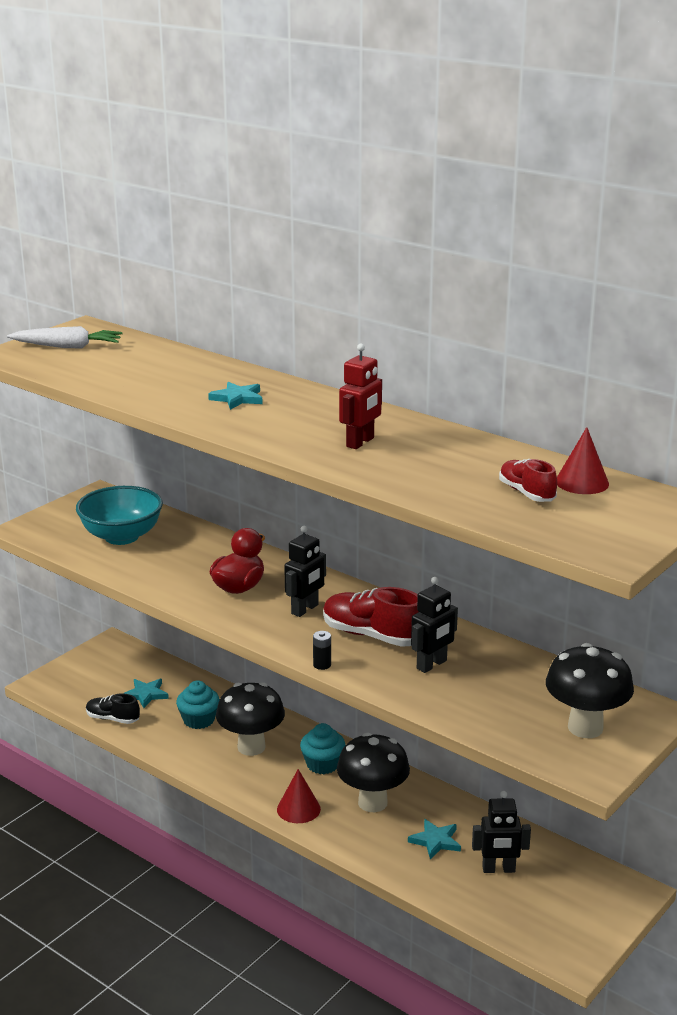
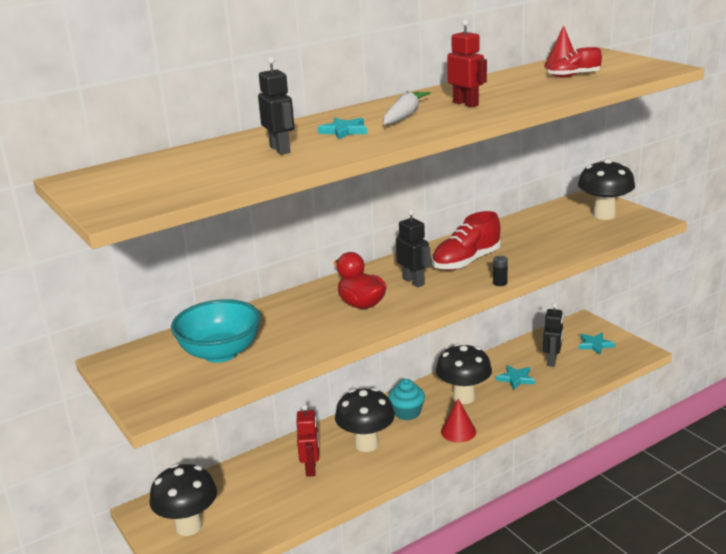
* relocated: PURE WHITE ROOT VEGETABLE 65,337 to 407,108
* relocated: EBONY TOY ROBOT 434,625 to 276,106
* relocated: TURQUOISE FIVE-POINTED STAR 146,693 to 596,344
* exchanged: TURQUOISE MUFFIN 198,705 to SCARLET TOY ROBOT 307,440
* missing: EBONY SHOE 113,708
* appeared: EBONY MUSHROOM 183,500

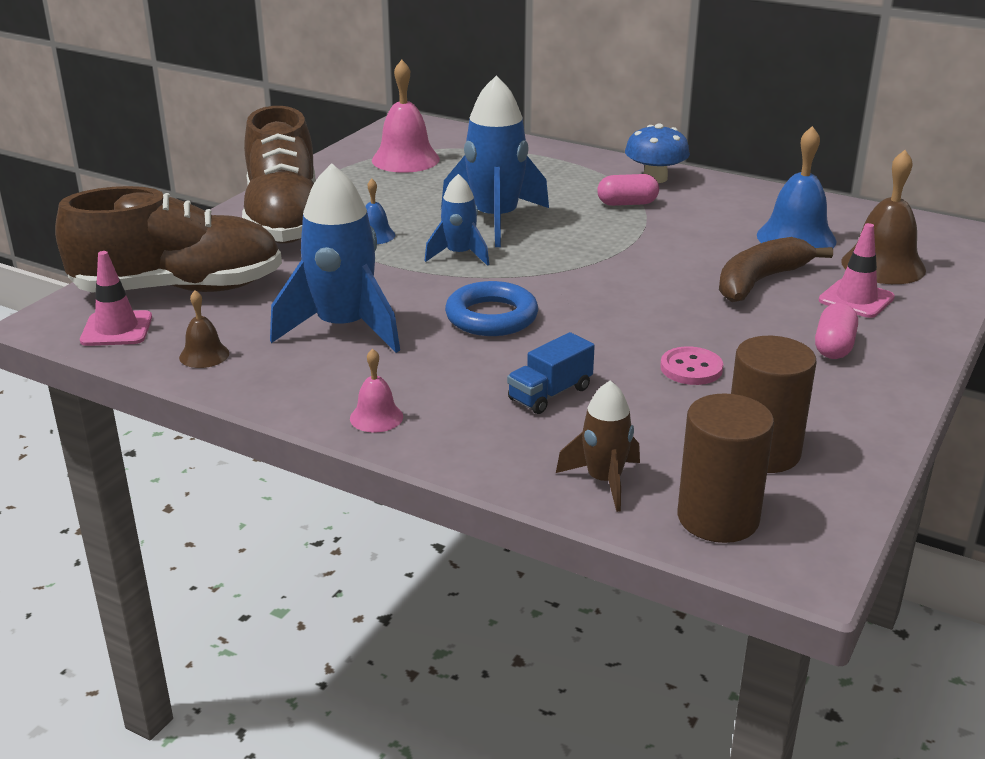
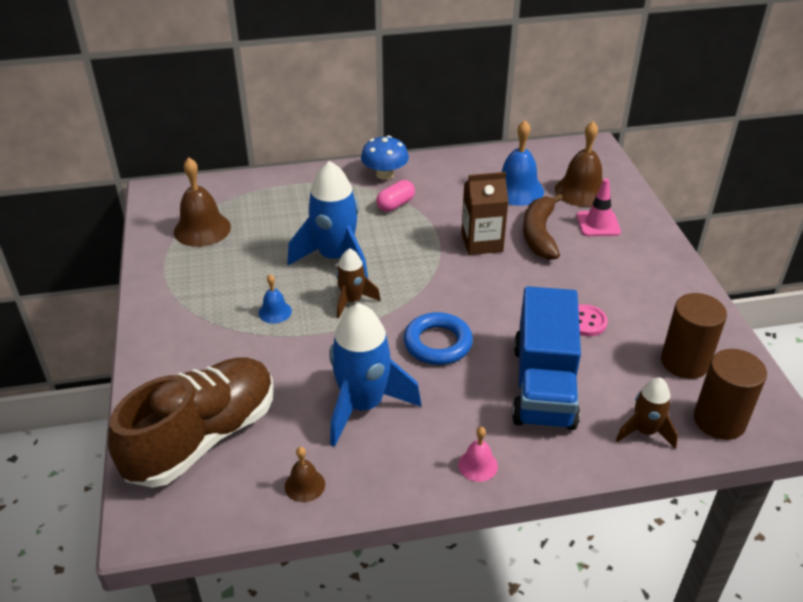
* colour: PINK BELL 406,116 to DARK BROWN BELL 202,202
* missing: DARK BROWN SHOE 279,175
* colour: BLUE ROCKET 456,220 to DARK BROWN ROCKET 358,283
* missing: PINK SAFETY CONE 116,298
* missing: PINK PILL SHAPE 836,331
* size: BLUE TRUCK 551,373 = 546,358 x2.16
* appeared: DARK BROWN JUICE CARTON 485,213

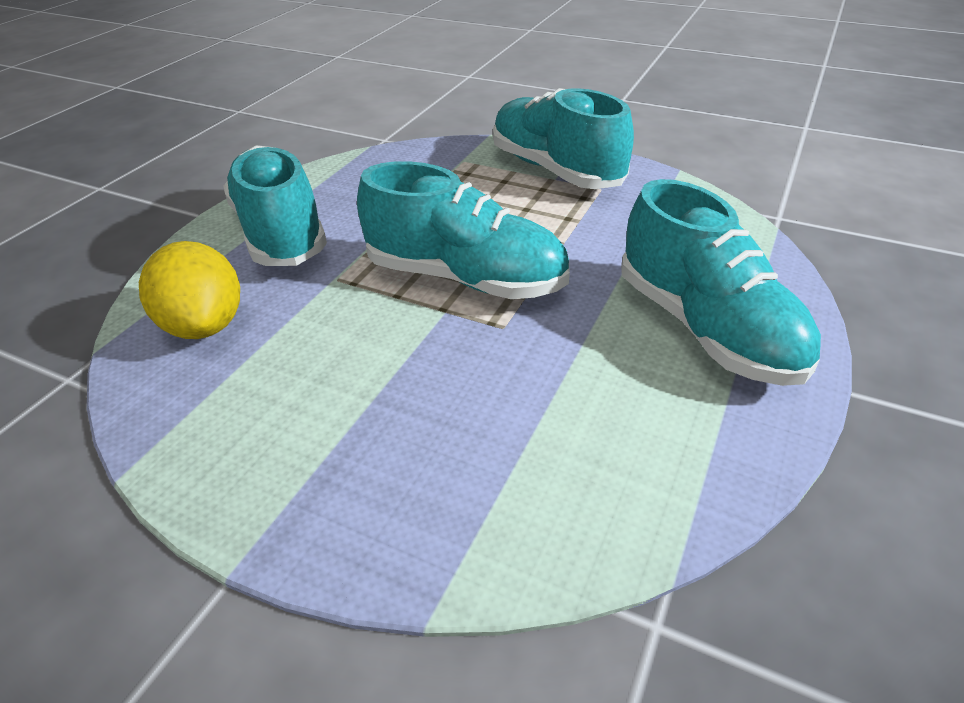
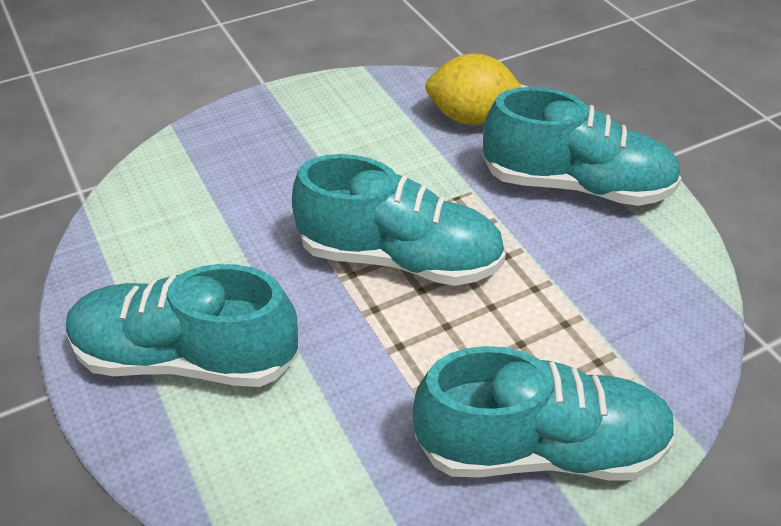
* spun: TURQUOISE SHOE 463,230 = 399,220 135 degrees counterclockwise

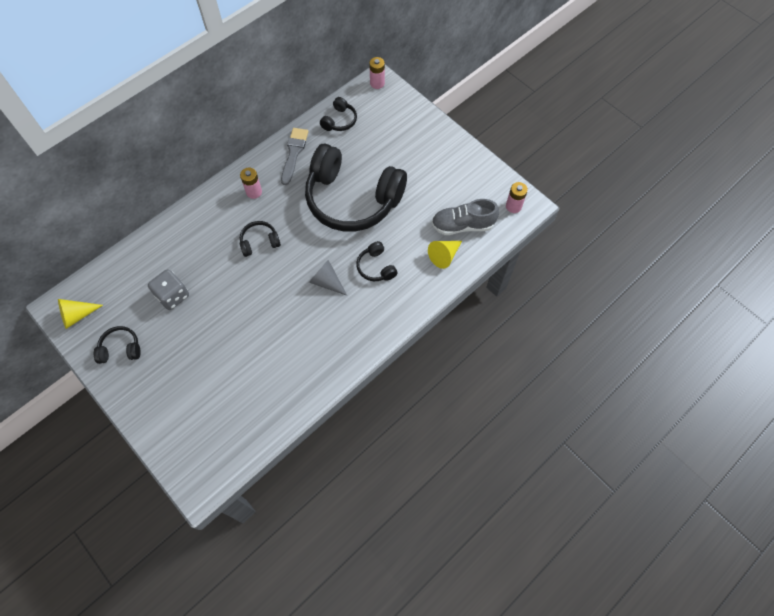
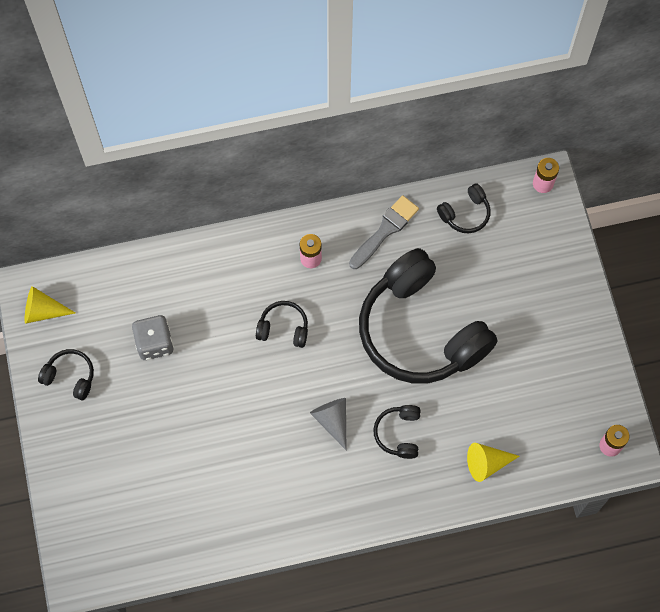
* missing: ASH-GREY SHOE 465,217

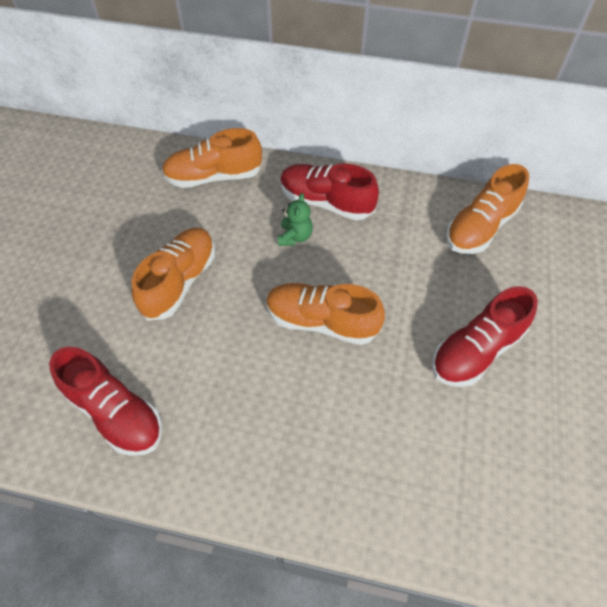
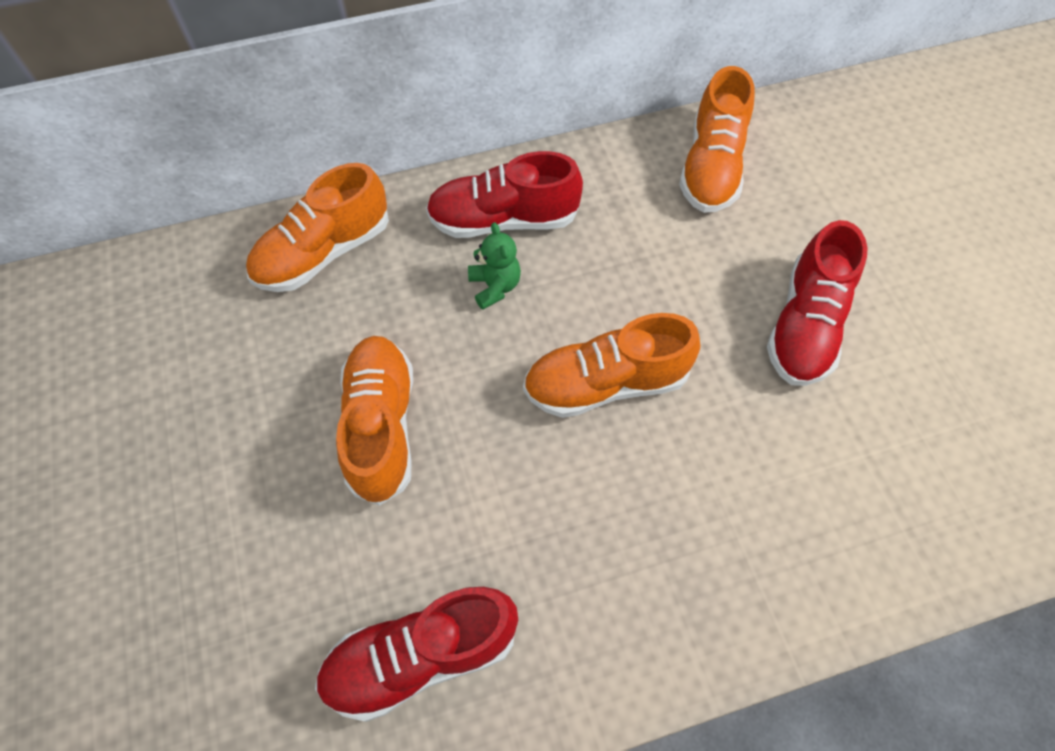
* spun: SCARLET SHOE 106,401 = 416,654 150 degrees clockwise

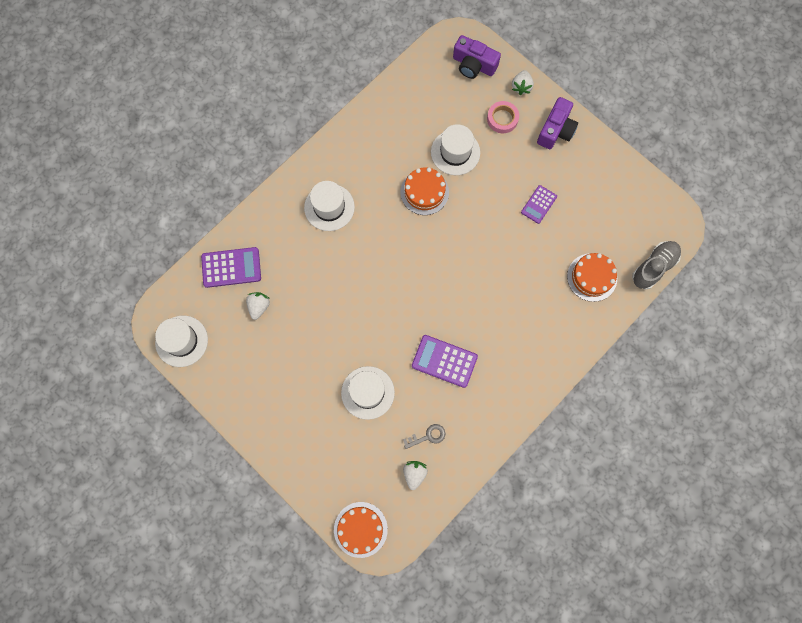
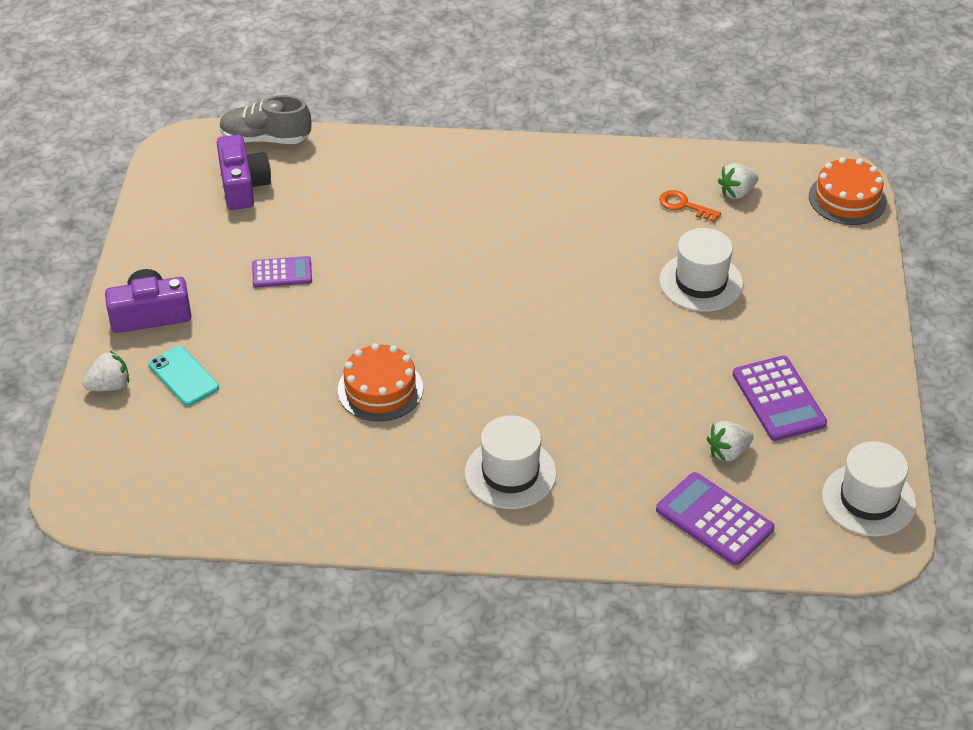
* relocated: ROYAL PURPLE PHOTO CAMERA 477,57 to 244,172
* exchanged: PINK TAPE 503,117 to TURQUOISE MOBILE PHONE 184,376
* missing: PURE WHITE HAT 455,149
* missing: ORANGE-COLOURED CAKE 592,277
* relocated: ROYAL PURPLE POCKET CALCULATOR 445,361 to 780,398
* colour: ASH-GREY KEY 424,436 to ORANGE-COLOURED KEY 690,206

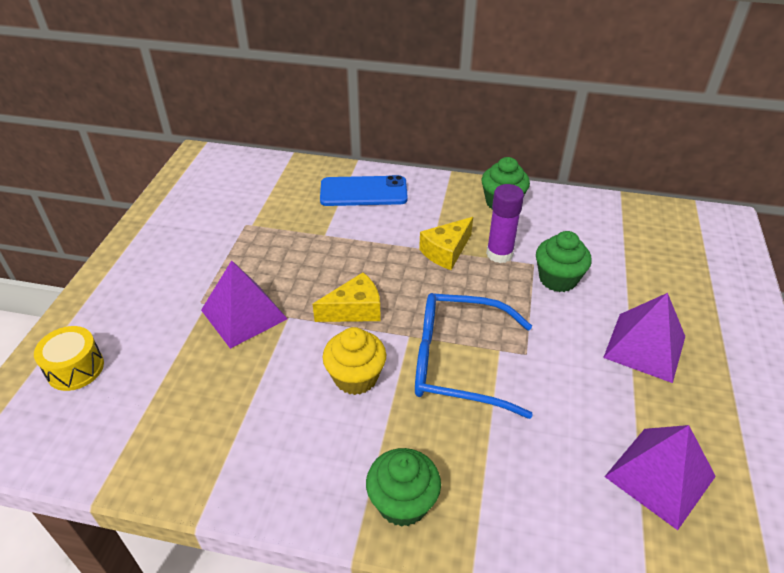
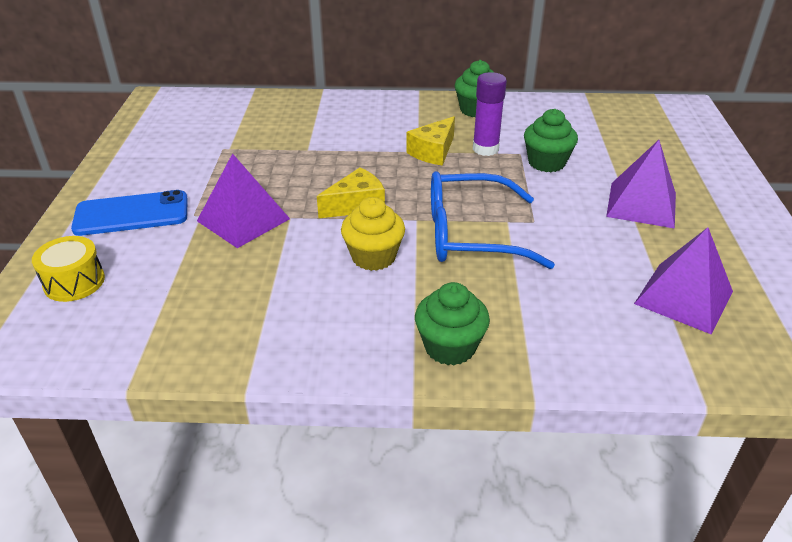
* relocated: BLUE MOBILE PHONE 364,190 to 129,213

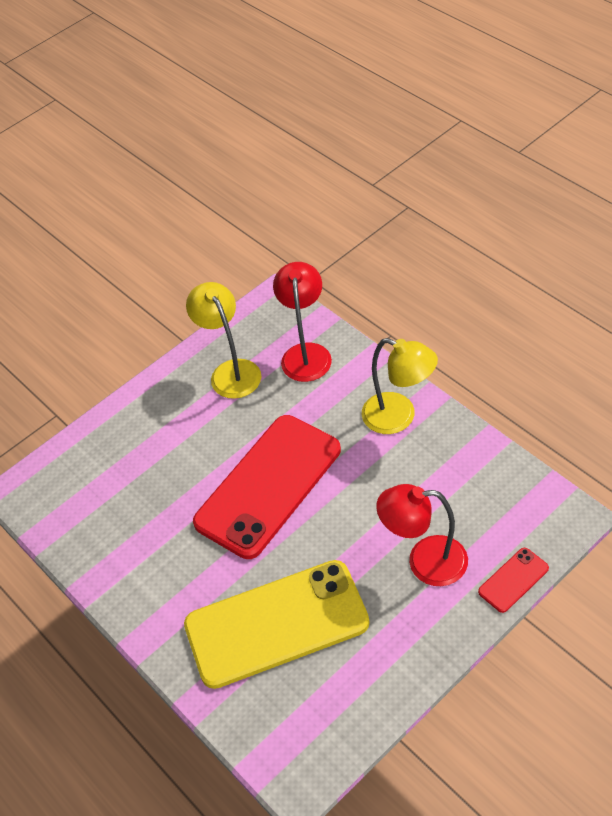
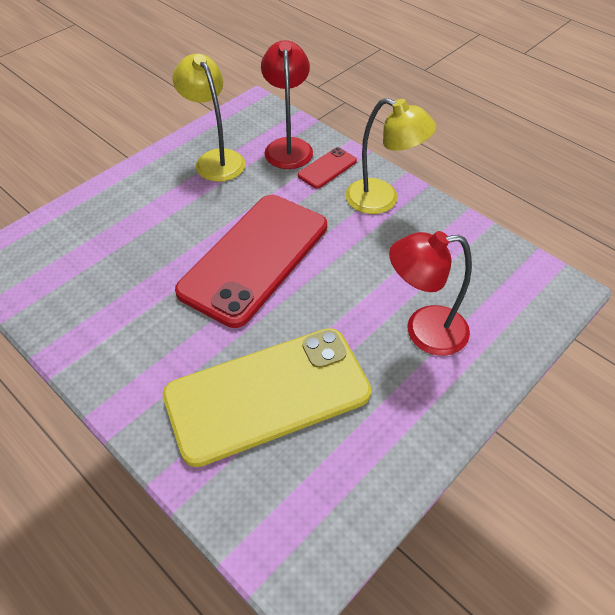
* relocated: SCARLET MOBILE PHONE 513,580 to 327,168

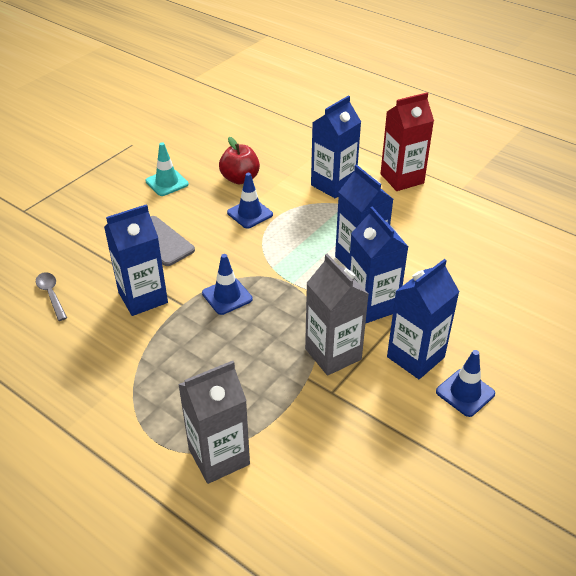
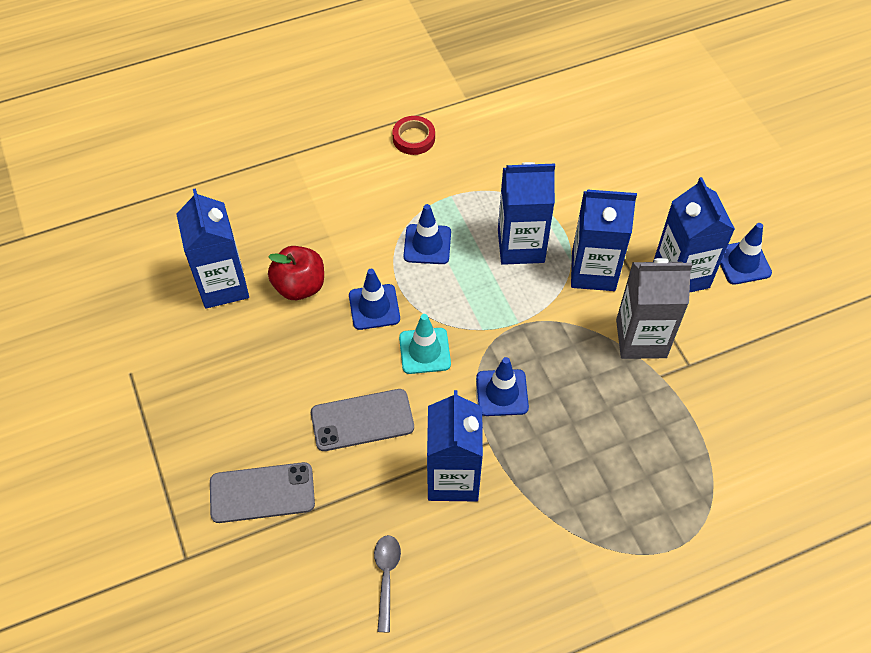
* exchanged: SCARLET JUICE CARTON 407,141 to SCARLET TAPE 413,135
* relocated: BLUE JUICE CARTON 336,146 to 212,248
* relocated: TURQUOISE SAFETY CONE 167,169 to 425,344
* spun: ASH-GREY SPOON 51,296 = 387,583 90 degrees clockwise
* missing: ASH-GREY JUICE CARTON 214,422
* appeared: BLUE SAFETY CONE 427,234
* appeared: ASH-GREY MOBILE PHONE 262,492

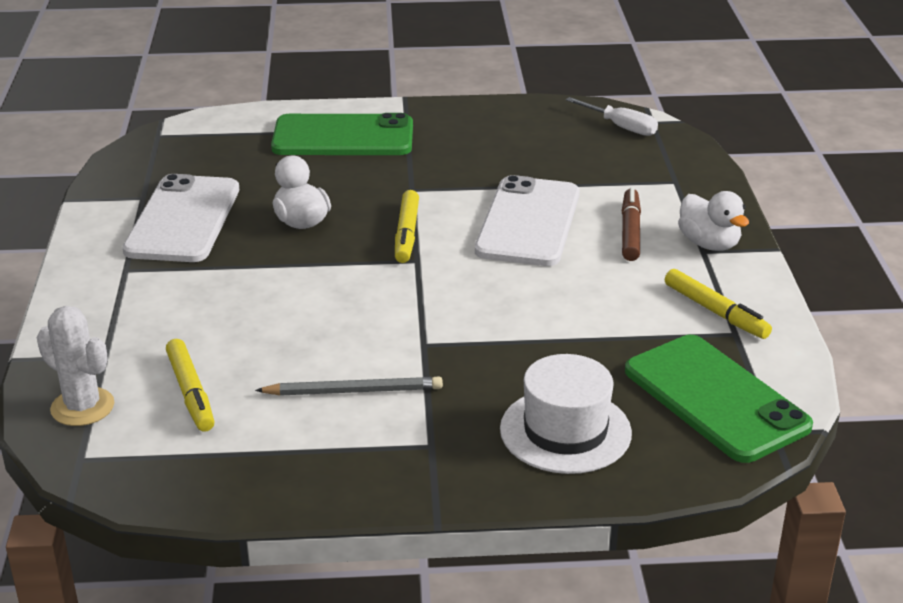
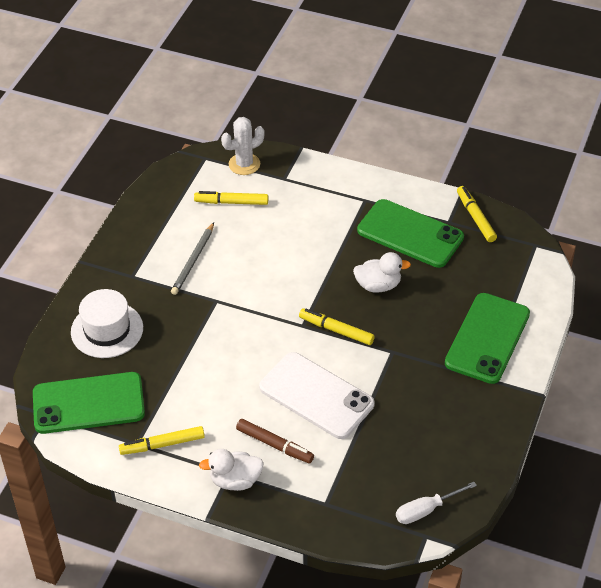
* colour: PURE WHITE MOBILE PHONE 180,218 to GREEN MOBILE PHONE 410,233
* appeared: GOLDEN FELT PEN 477,214

